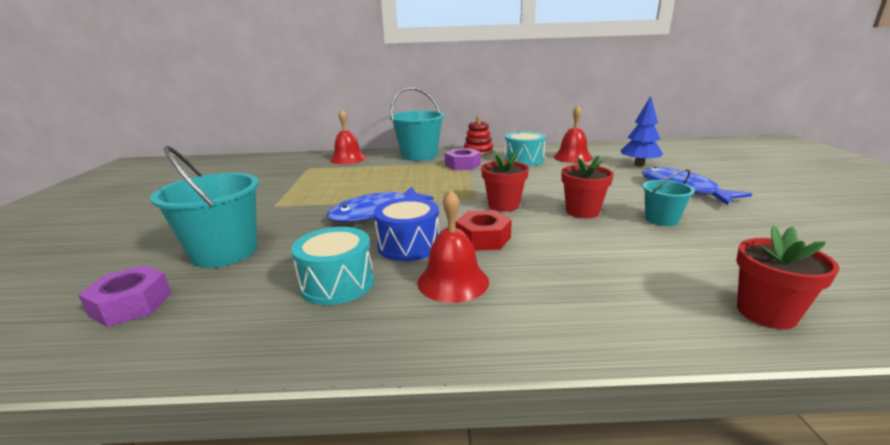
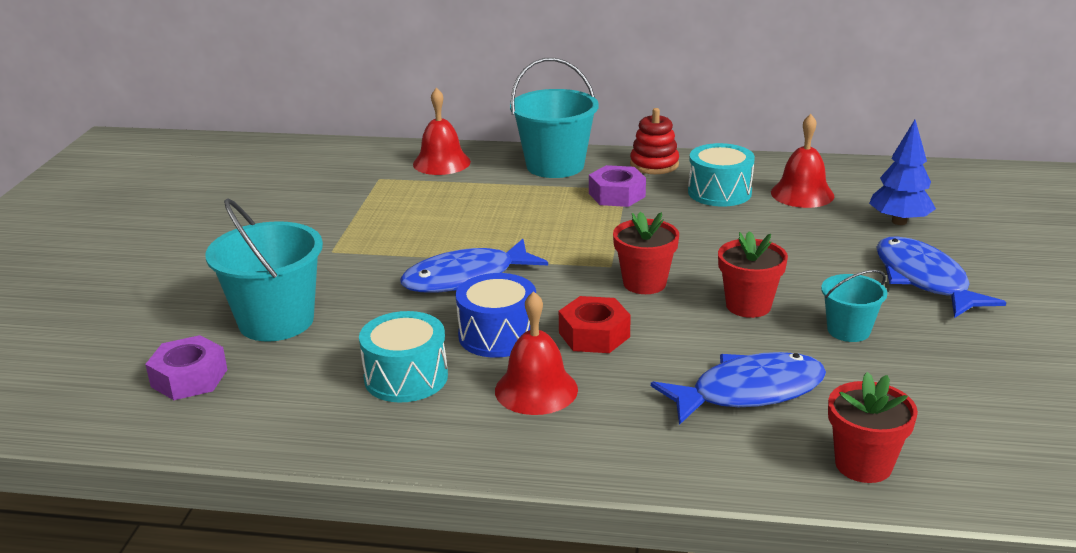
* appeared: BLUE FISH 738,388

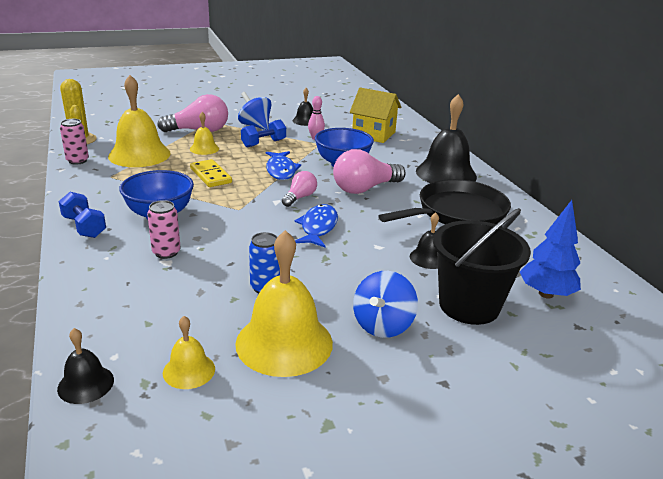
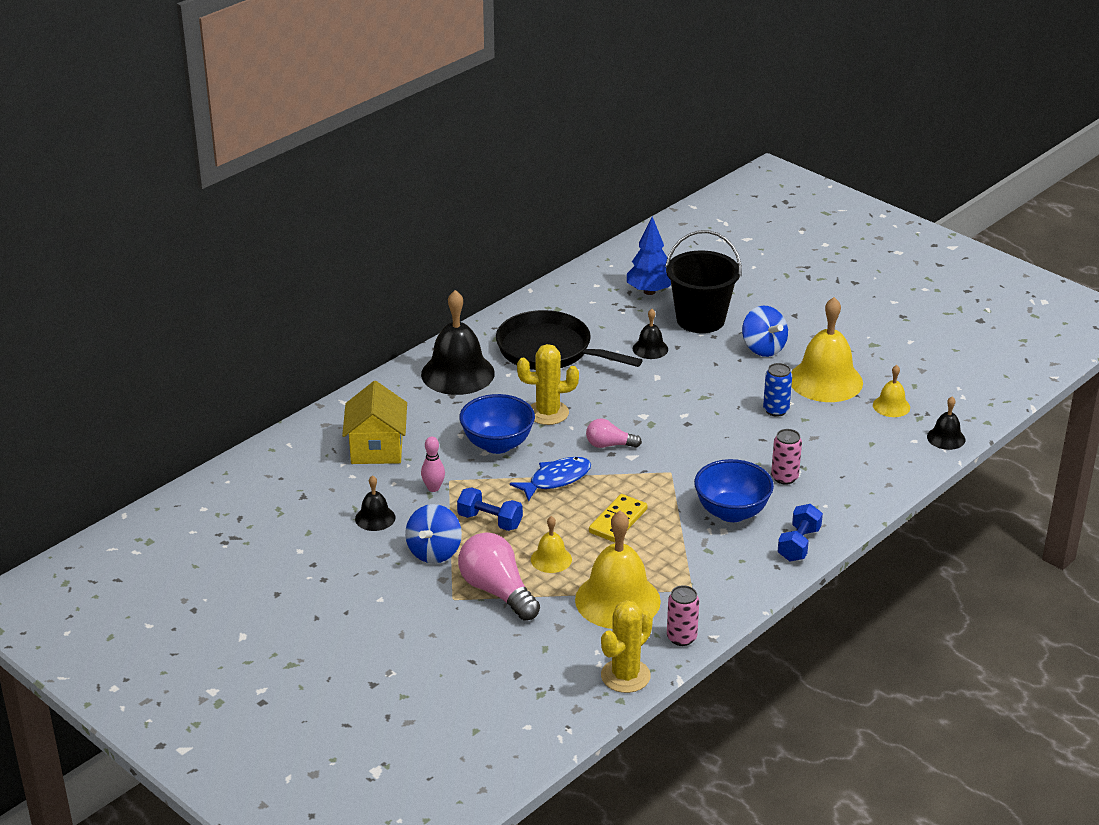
* exchanged: PINK LIGHTBULB 369,171 to GOLDEN PRICKLY PLANT 548,384
* missing: BLUE FISH 316,226
* spun: BLUE WHIRLIGIG 385,304 = 765,331 60 degrees clockwise

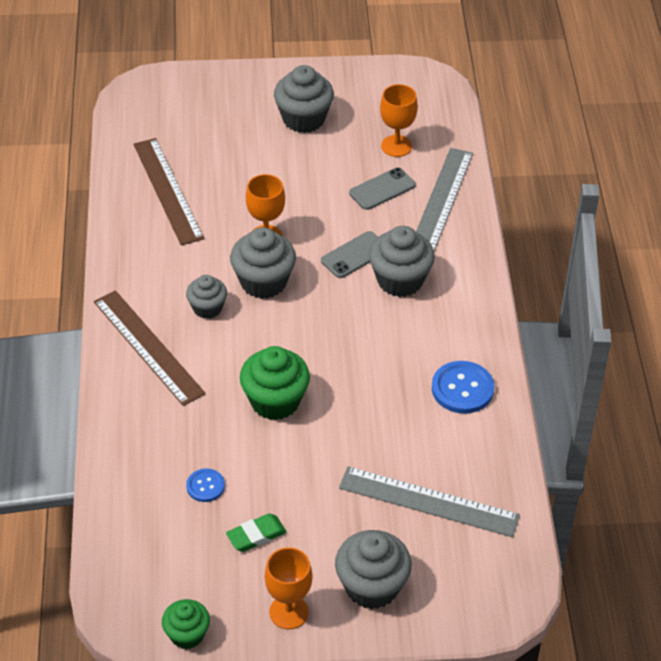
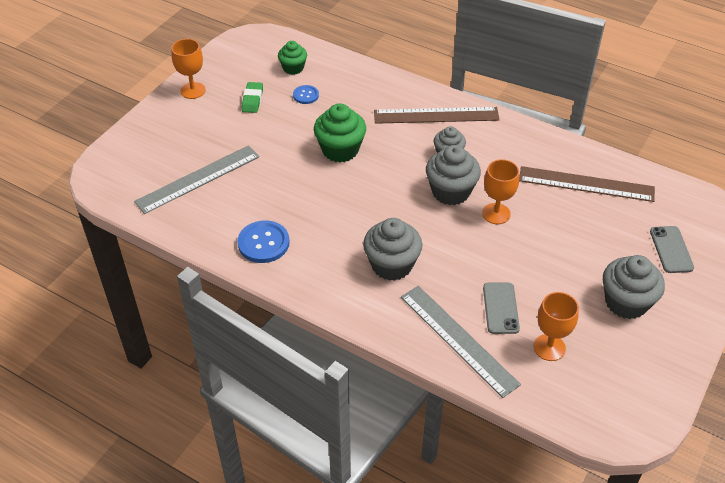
* relocated: ASH-GREY MOBILE PHONE 349,254 to 672,249
* missing: ASH-GREY MUFFIN 373,569
* relocated: GREEN MUFFIN 186,624 to 292,58

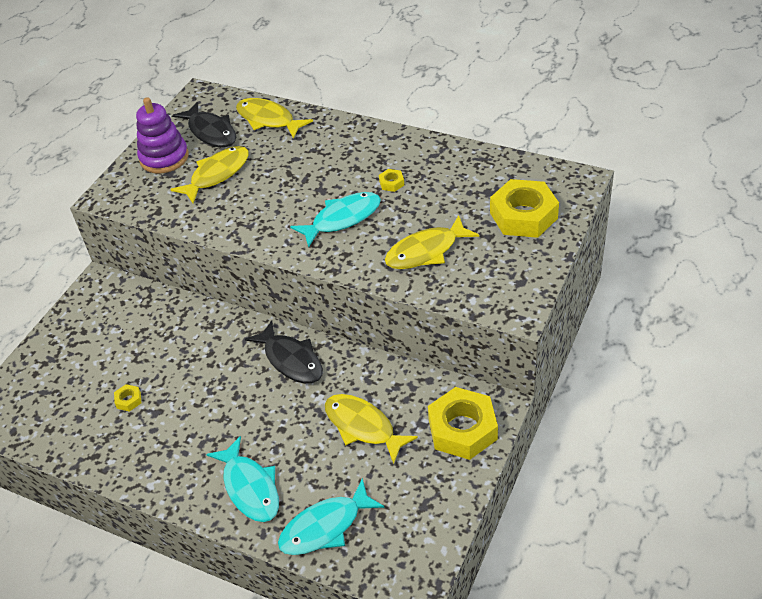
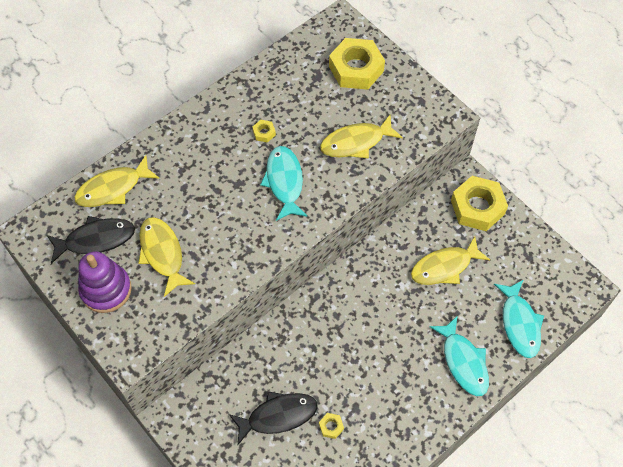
* spun: GOLDEN FISH 432,242 = 361,137 75 degrees clockwise
* relocated: EBONY FISH 284,352 to 273,418
* spun: TURQUOISE FISH 242,479 = 459,356 75 degrees clockwise

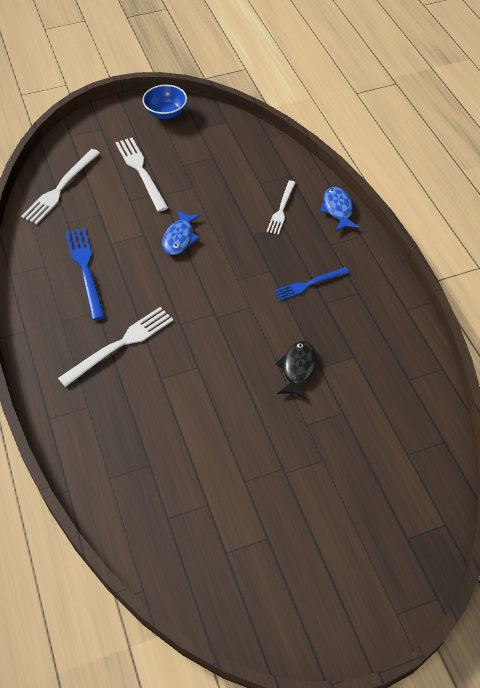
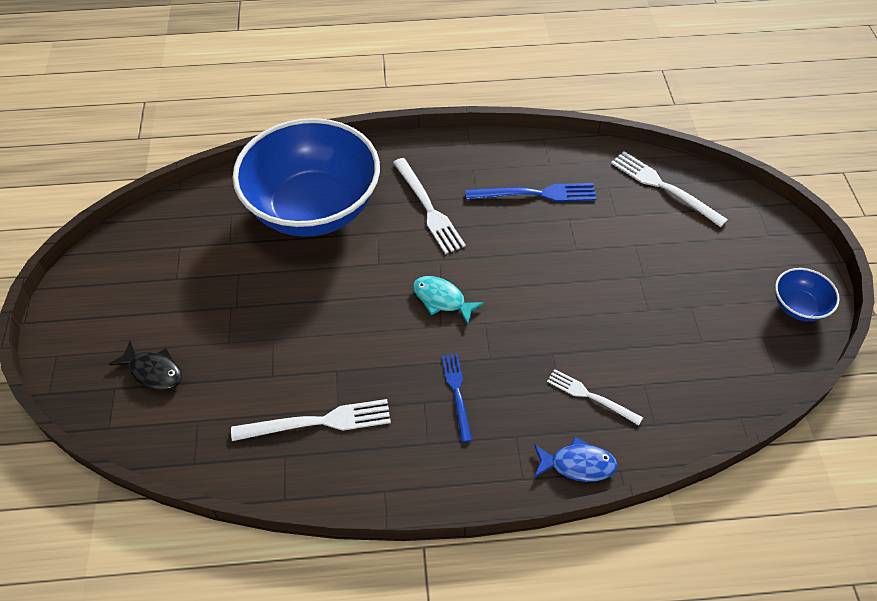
* relocated: PURE WHITE TABLE FORK 141,175 to 311,420
* missing: BLUE FISH 181,232
* relocated: EBONY FISH 296,370 to 145,365
* appeared: BLUE DEEP DISH 306,177
* appeared: TURQUOISE FISH 448,300

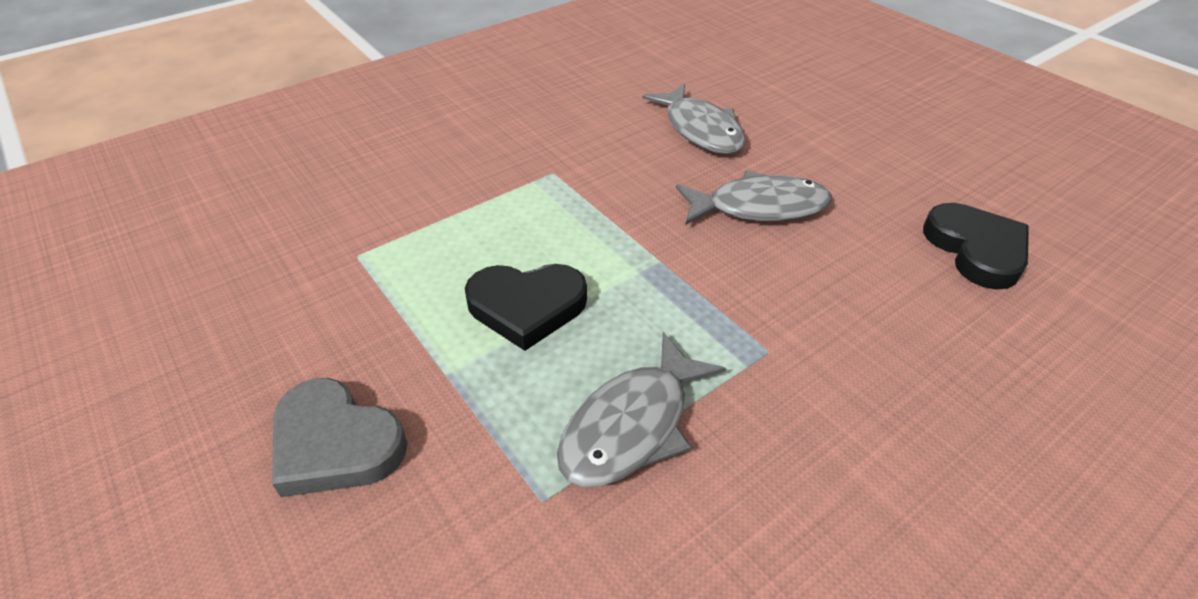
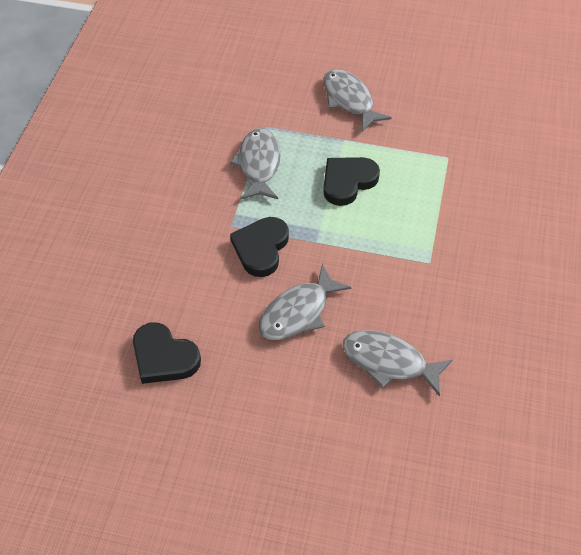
* exchanged: ASH-GREY HEART SHAPE 339,437 to ASH-GREY FISH 357,100
* appeared: EBONY HEART SHAPE 259,247

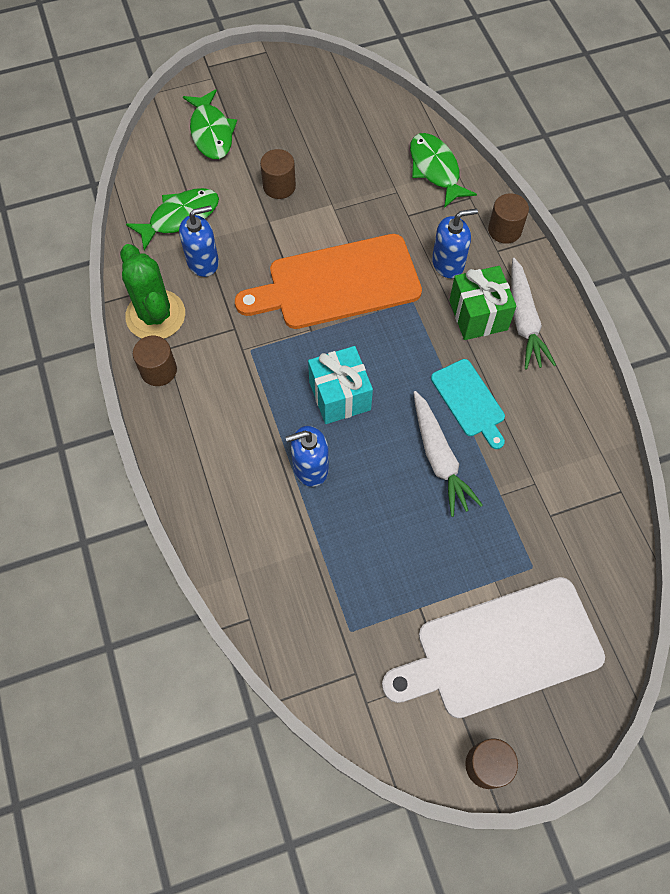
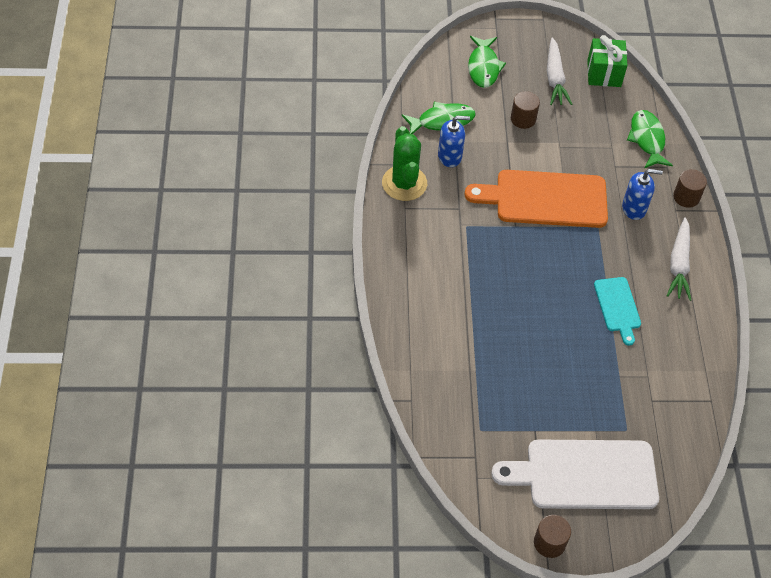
* relocated: GREEN WRAPPED GIFT 483,303 to 607,61
* missing: DARK BROWN CYLINDER 155,361
* missing: TURQUOISE WRAPPED GIFT 340,385
* relocated: PURE WHITE ROOT VEGETABLE 448,454 to 559,71
* missing: BLUE PUMP BOTTLE 307,456

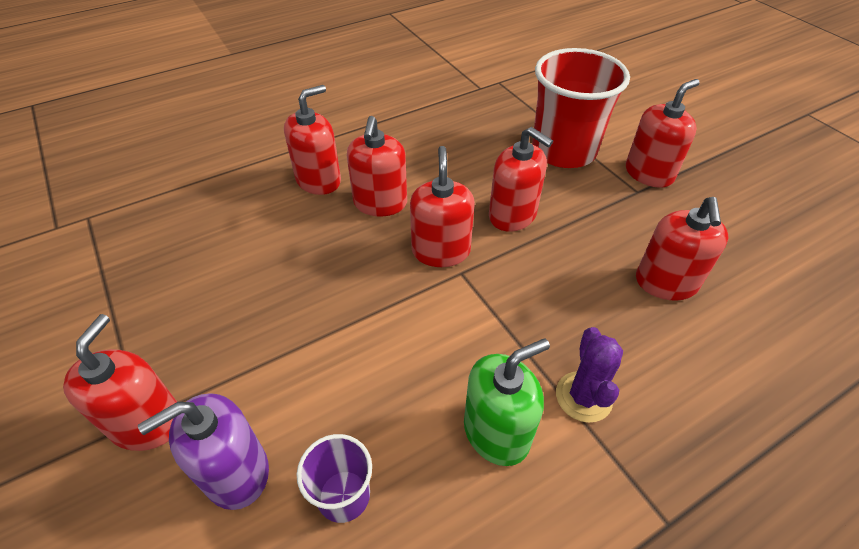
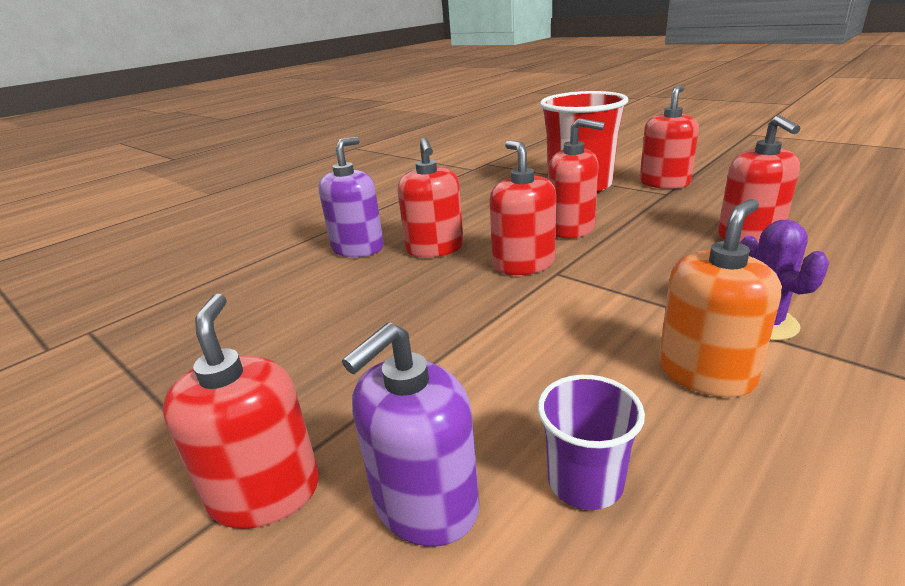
* colour: SCARLET PUMP BOTTLE 312,140 to ROYAL PURPLE PUMP BOTTLE 351,197
* colour: GREEN PUMP BOTTLE 507,402 to ORANGE-COLOURED PUMP BOTTLE 720,298

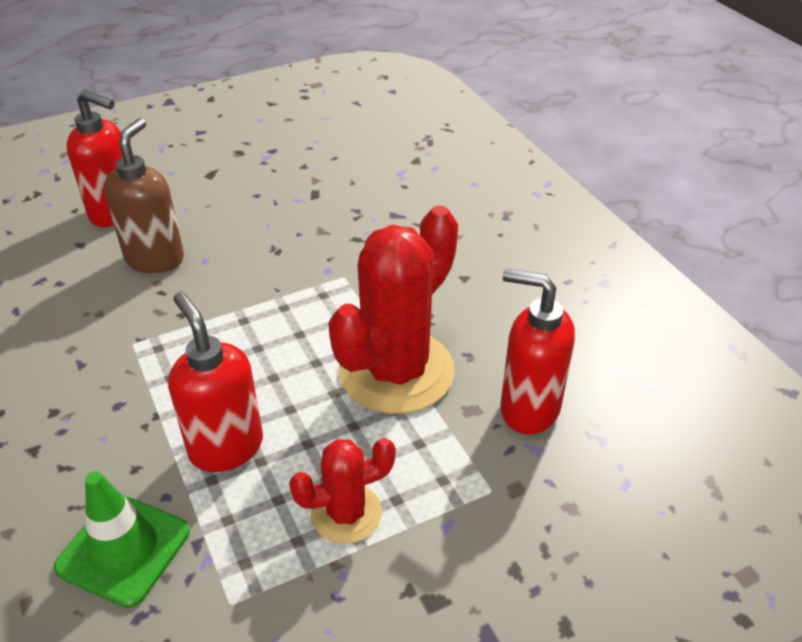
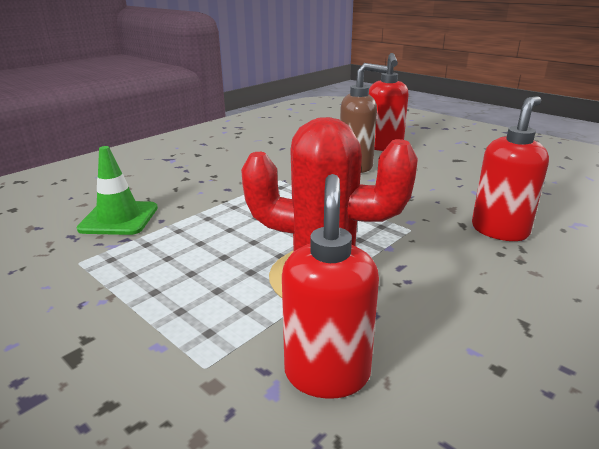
* relocated: SCARLET PUMP BOTTLE 215,382 to 510,168
* missing: SCARLET PRICKLY PLANT 342,491

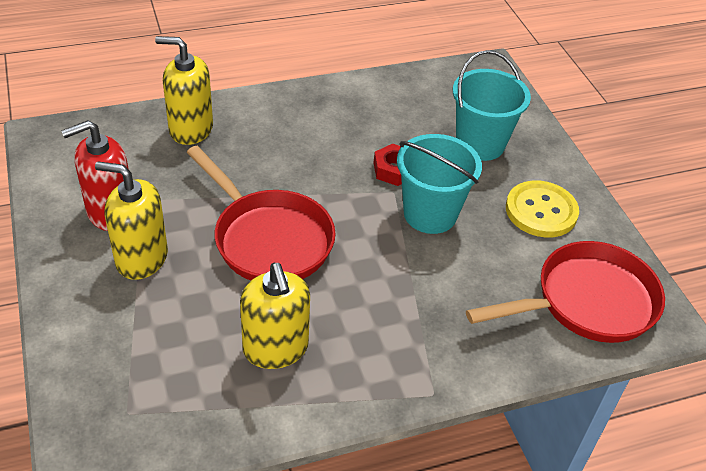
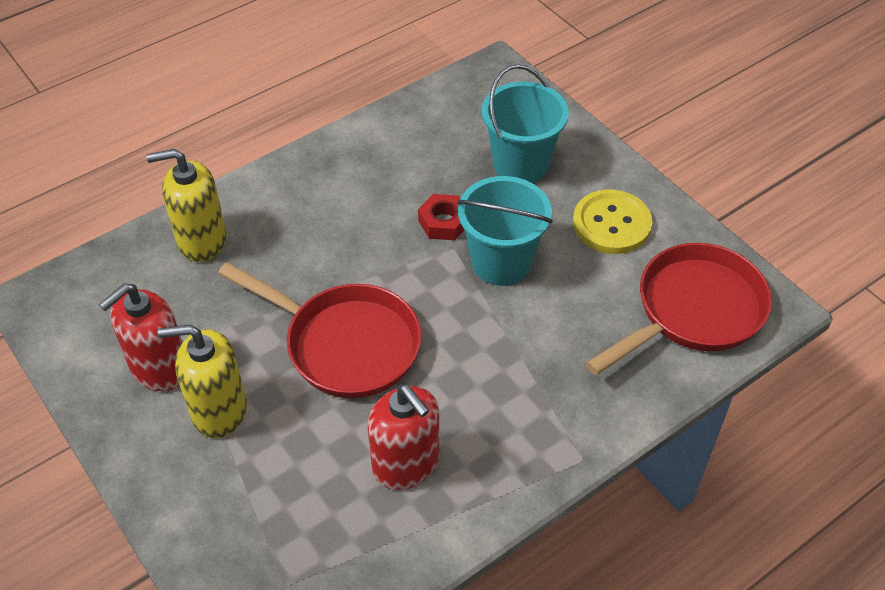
* colour: GOLDEN PUMP BOTTLE 275,316 to SCARLET PUMP BOTTLE 403,437

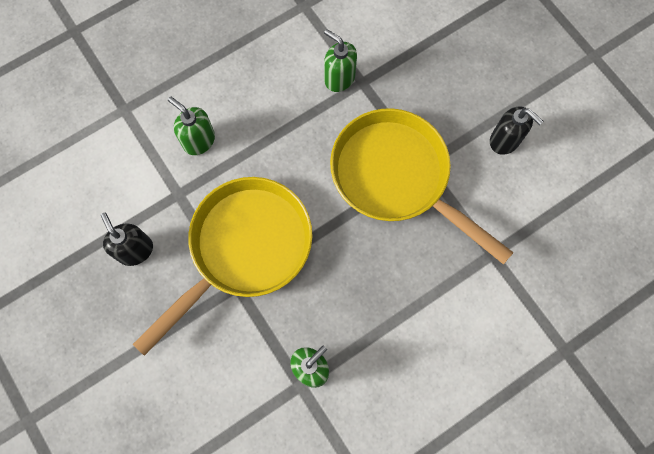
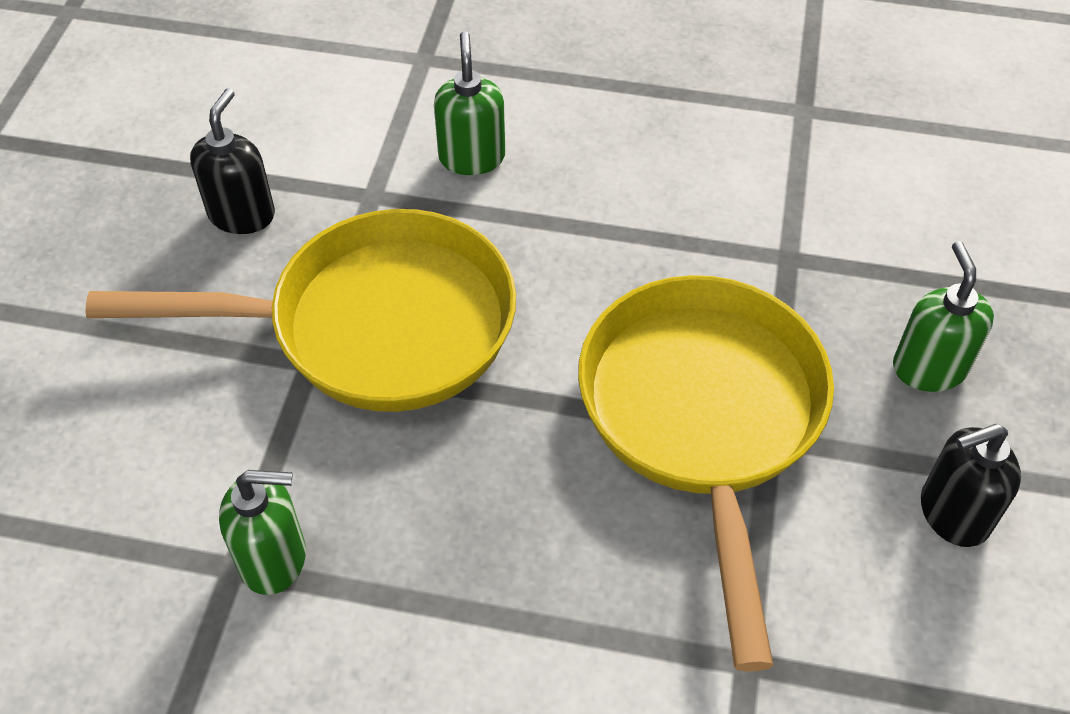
* relocated: GREEN PUMP BOTTLE 340,60 to 943,316
* spun: EBONY PUMP BOTTLE 517,130 = 971,485 75 degrees clockwise

